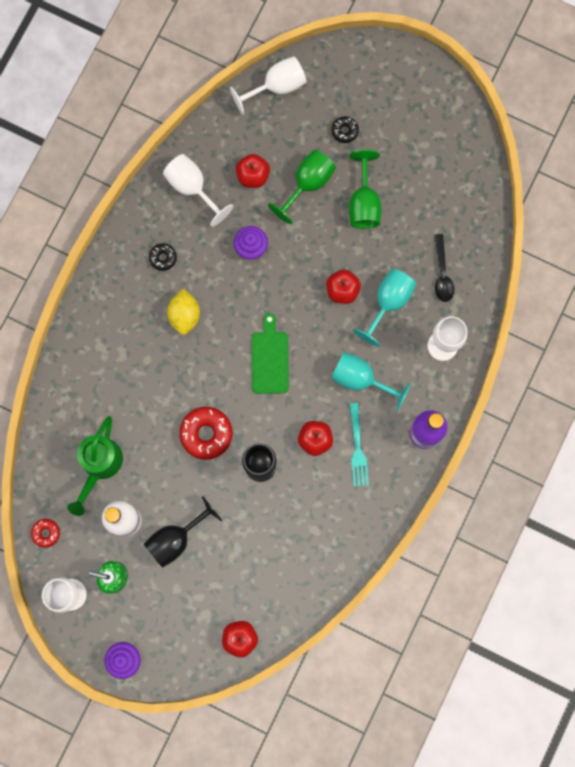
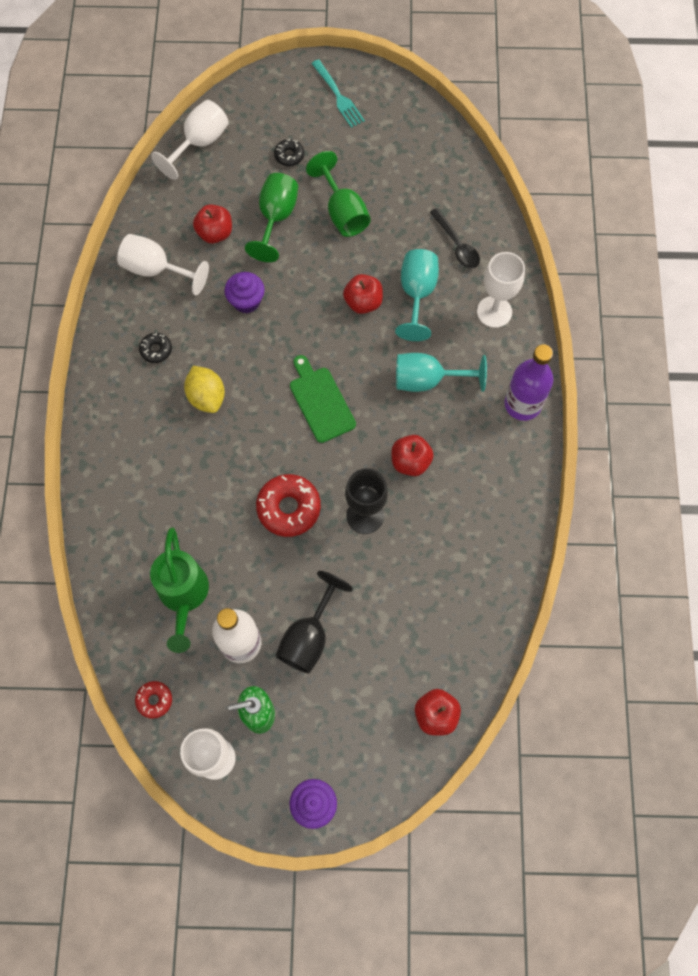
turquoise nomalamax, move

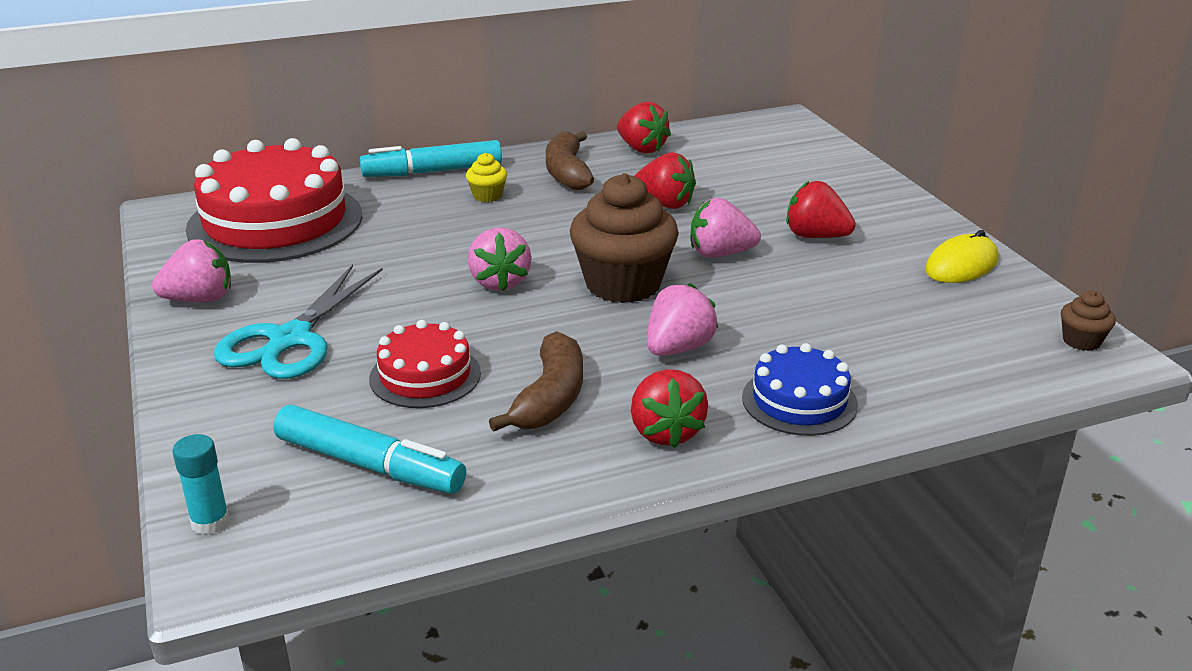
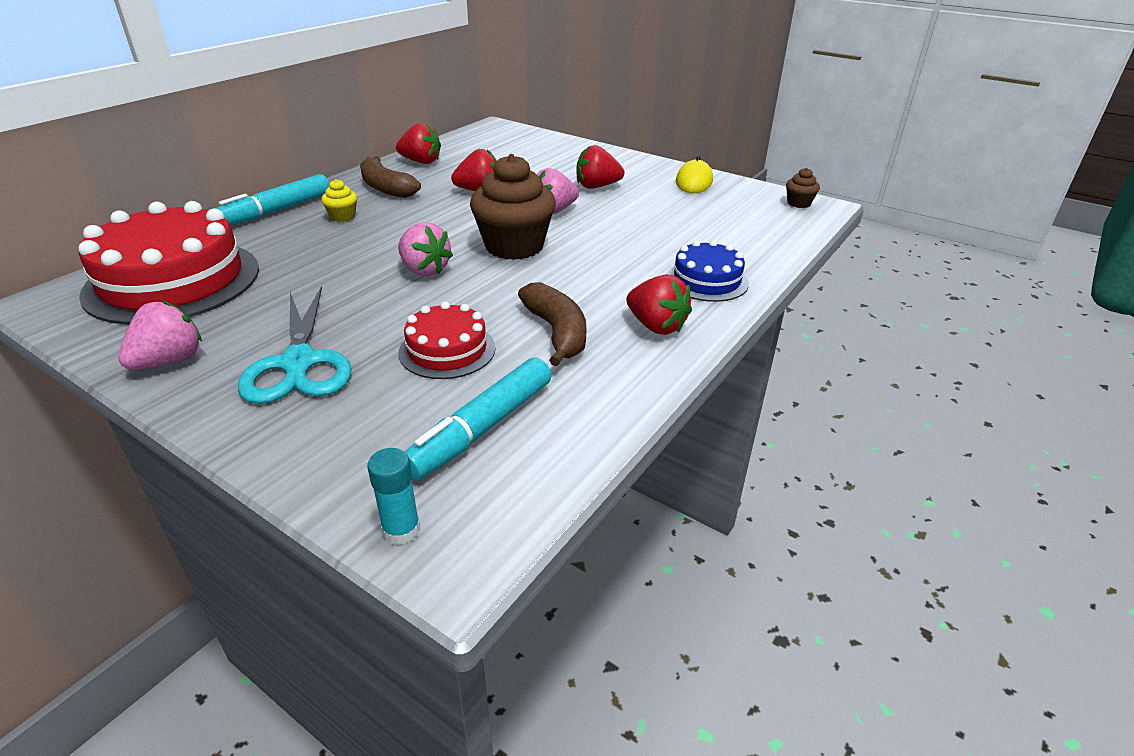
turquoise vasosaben (1st from left in the first image) => turquoise vasosaben (2nd from left), 135 degrees clockwise
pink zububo (3rd from left) => nothing

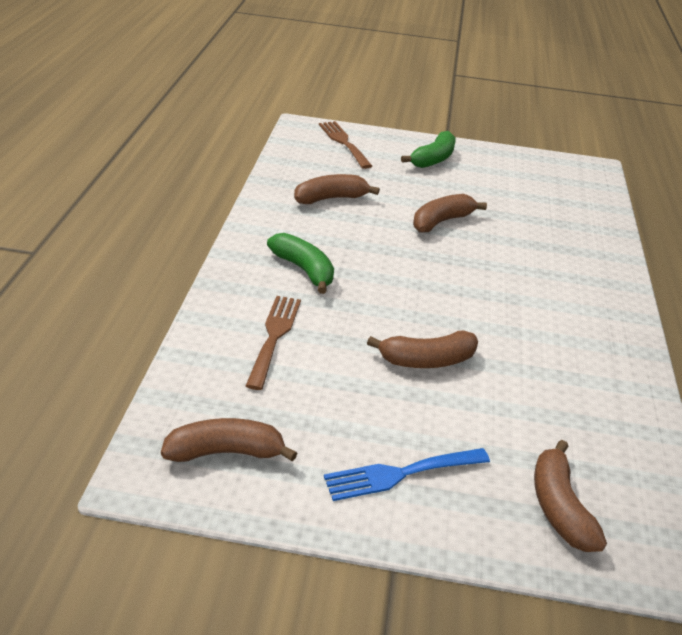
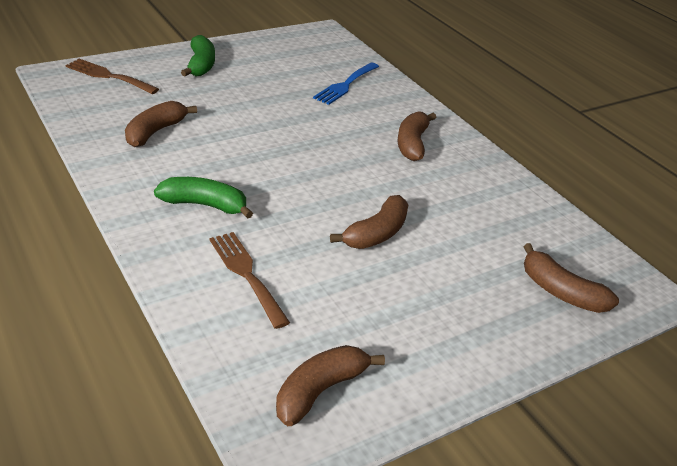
blue nomalamax, move
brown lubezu (4th from left), move

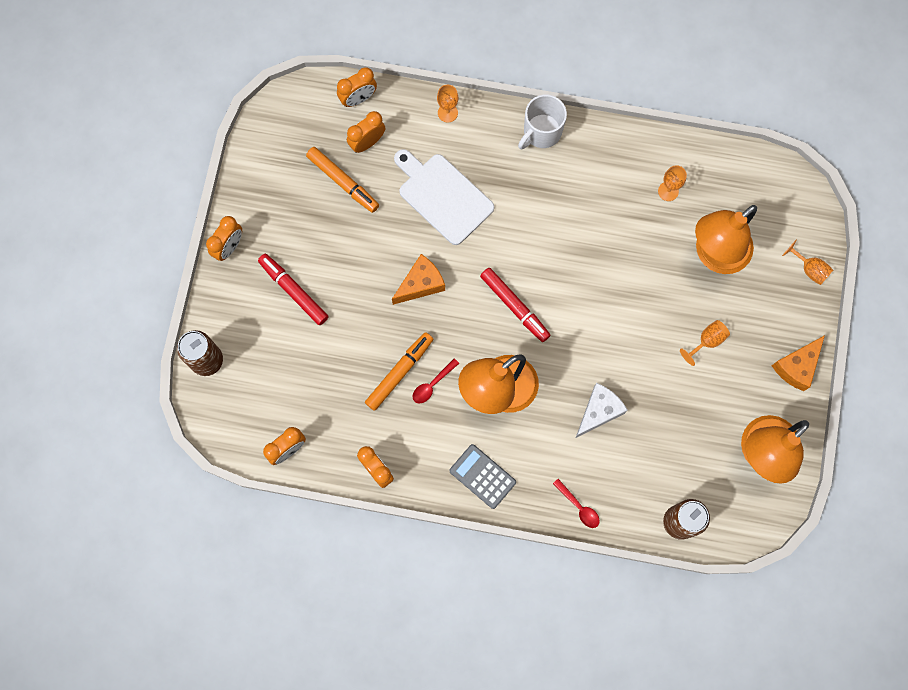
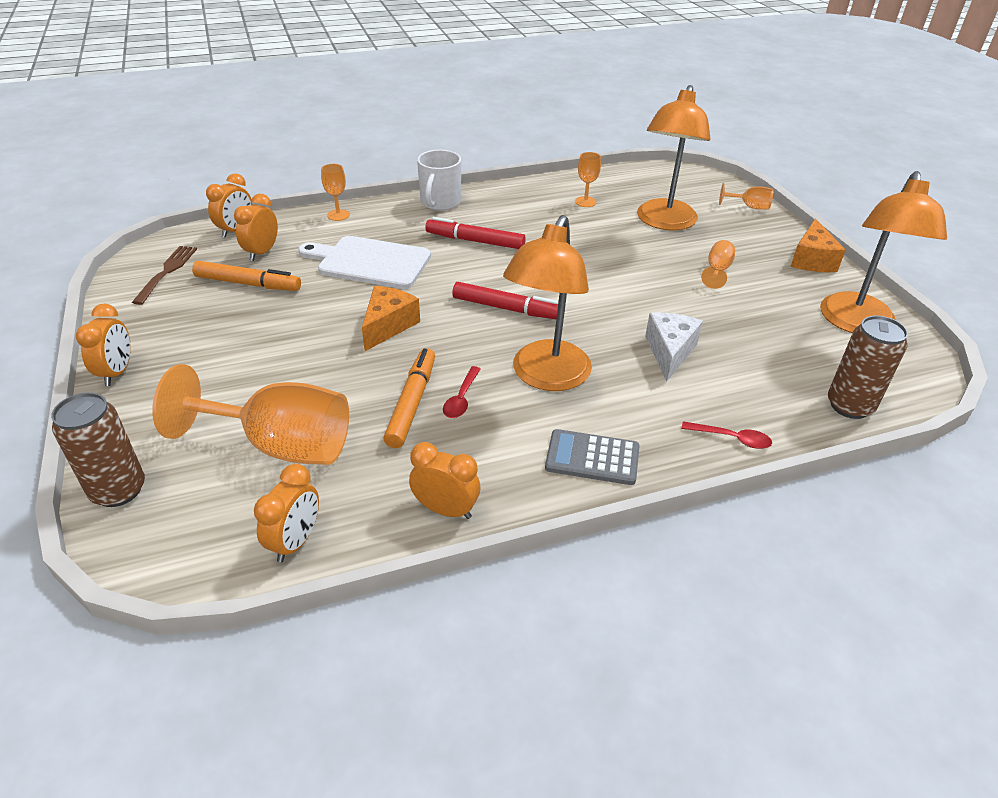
nothing => brown nomalamax
nothing => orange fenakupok (1st from left)
red vasosaben (1st from left), move

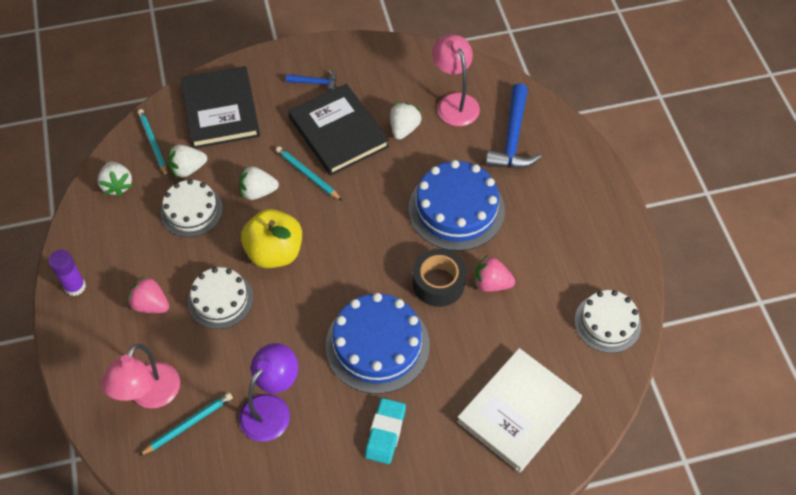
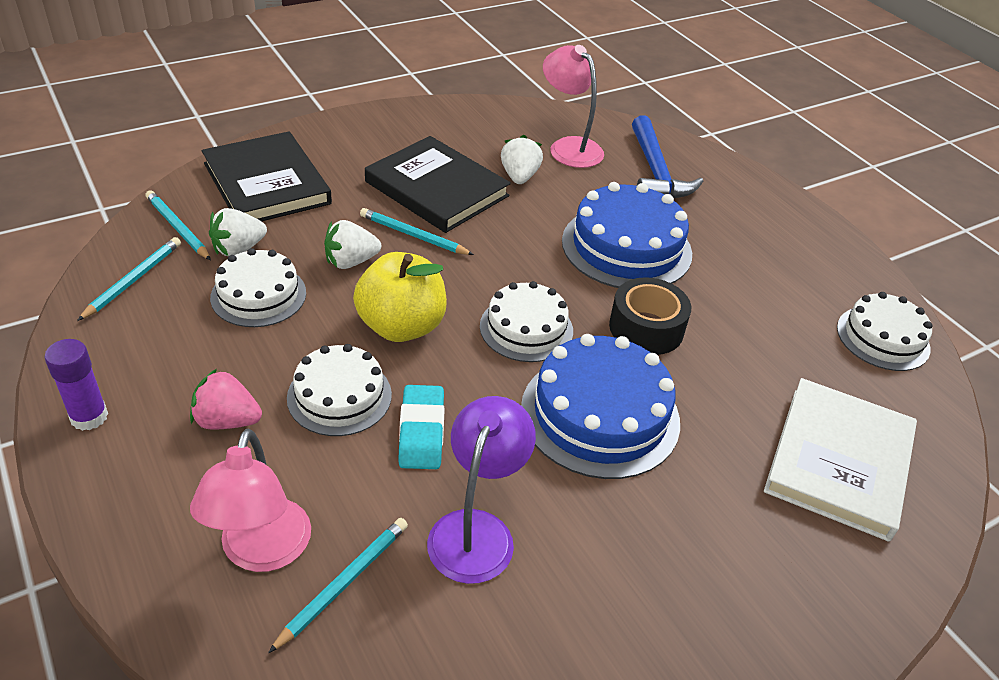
white zububo (1st from left) => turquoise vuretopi (1st from left)
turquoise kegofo, move
nothing => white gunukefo (3rd from left)
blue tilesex (1st from left) => nothing
pink zububo (2nd from left) => nothing

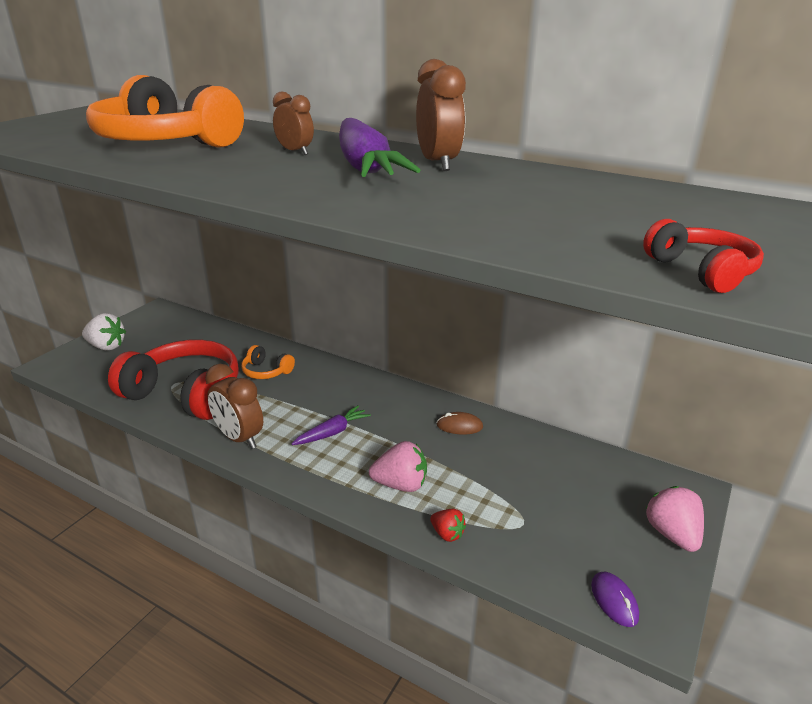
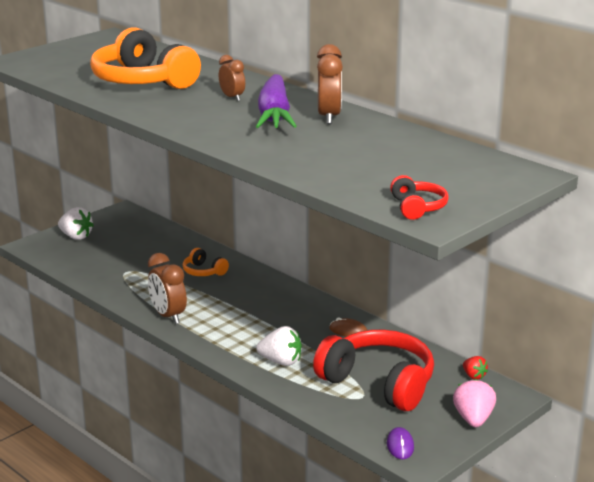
pink zububo (1st from left) => white zububo (2nd from left)
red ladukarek (1st from left), move
red zububo, move
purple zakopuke (1st from left) => nothing

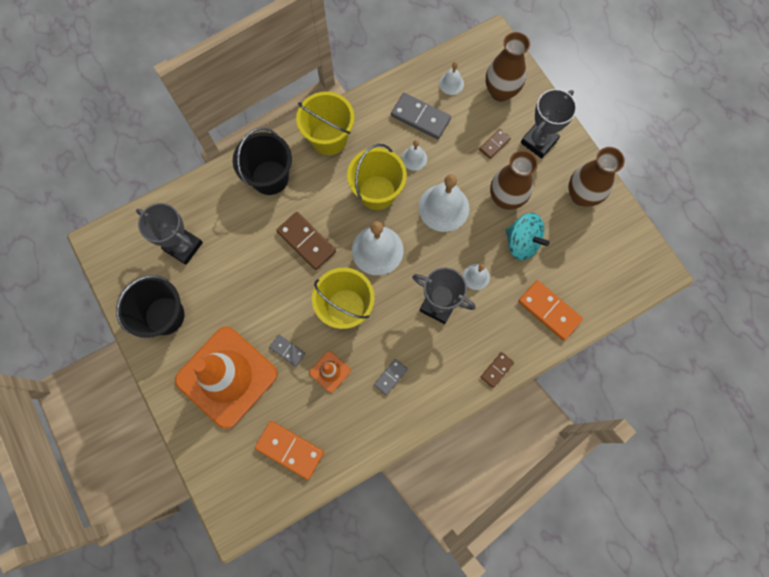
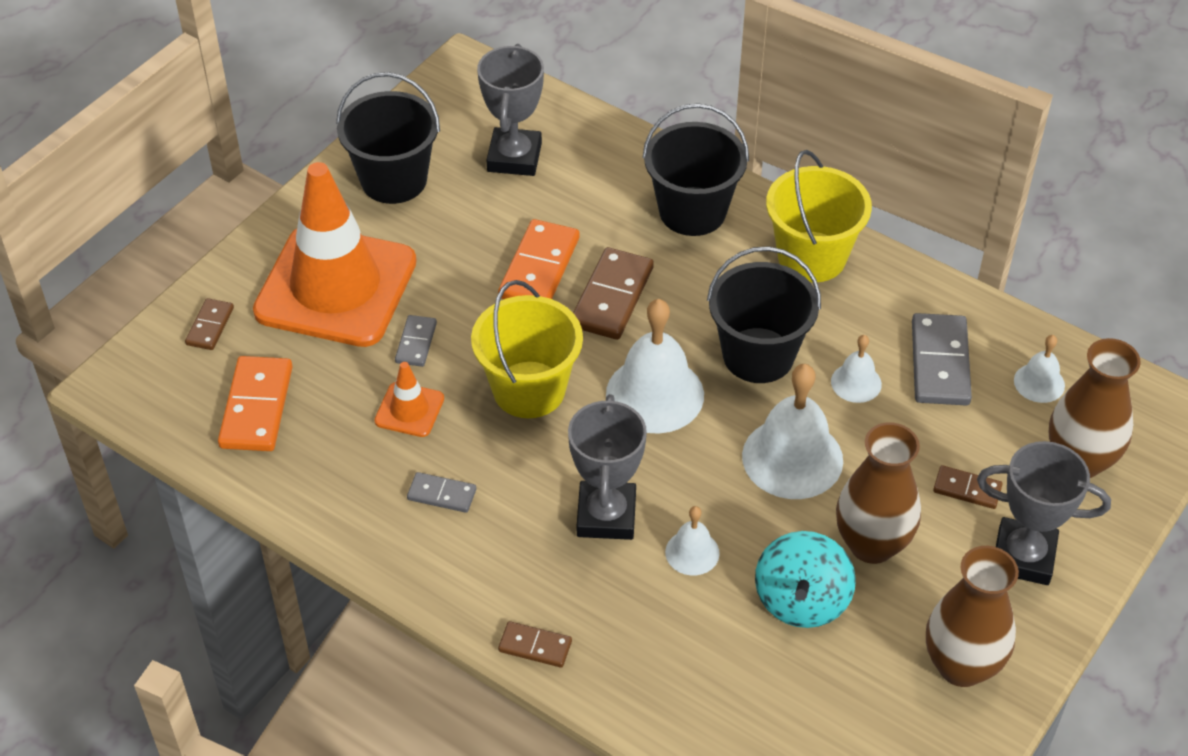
nothing => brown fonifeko (1st from left)
orange fonifeko (2nd from left), move
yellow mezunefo (3rd from left) => black mezunefo (3rd from left)

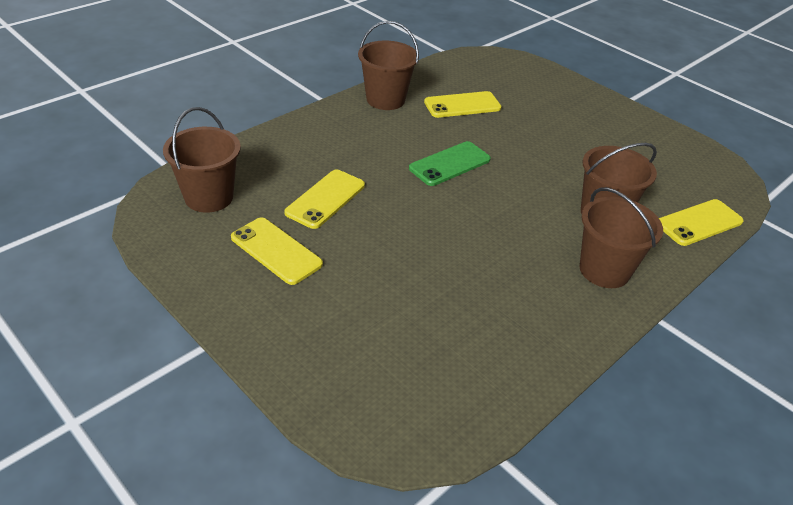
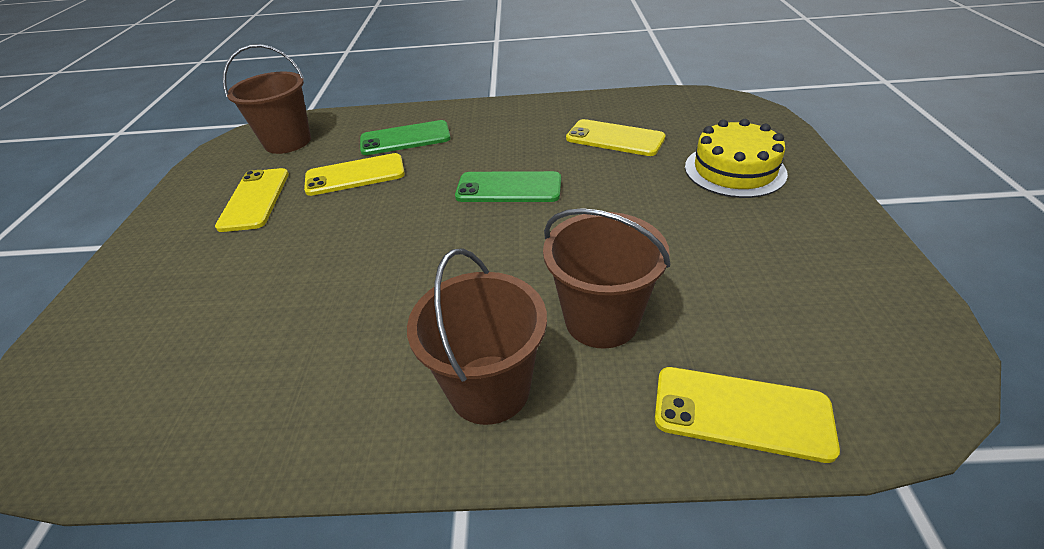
nothing => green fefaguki (1st from left)
nothing => yellow gunukefo
brown mezunefo (2nd from left) => nothing

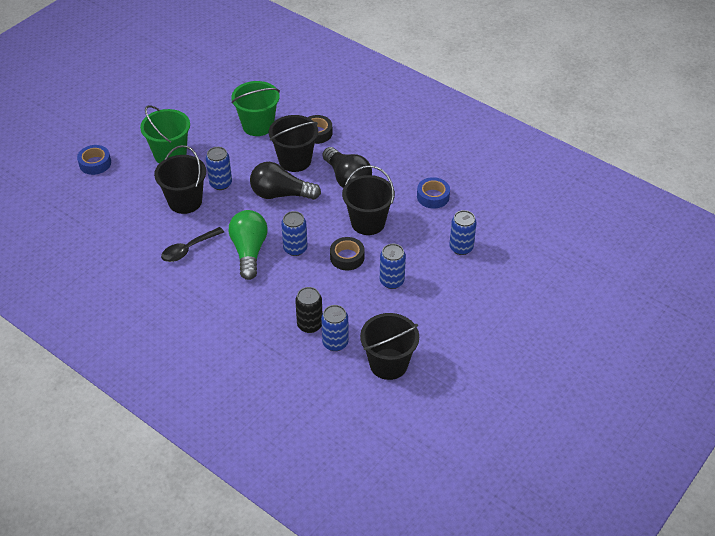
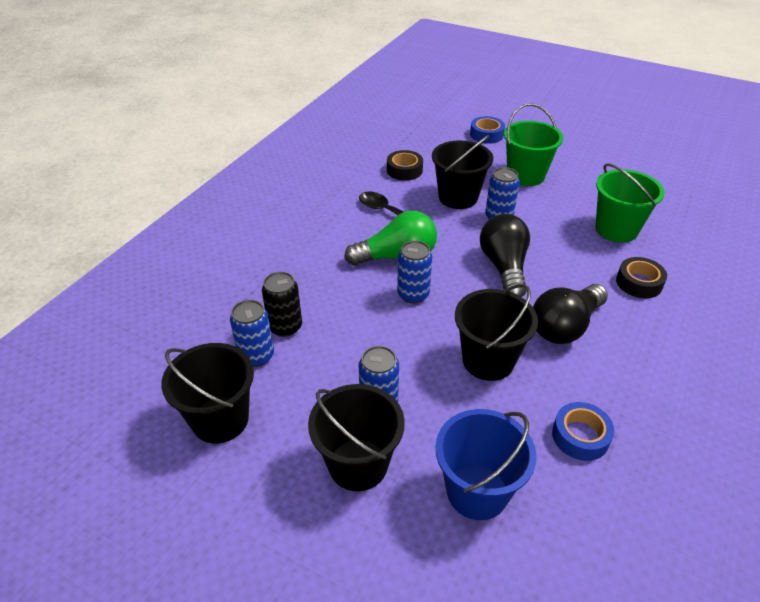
black mezunefo (2nd from left), move
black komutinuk (2nd from left in the first image) => black komutinuk (1st from left), move
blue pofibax (5th from left) => blue mezunefo

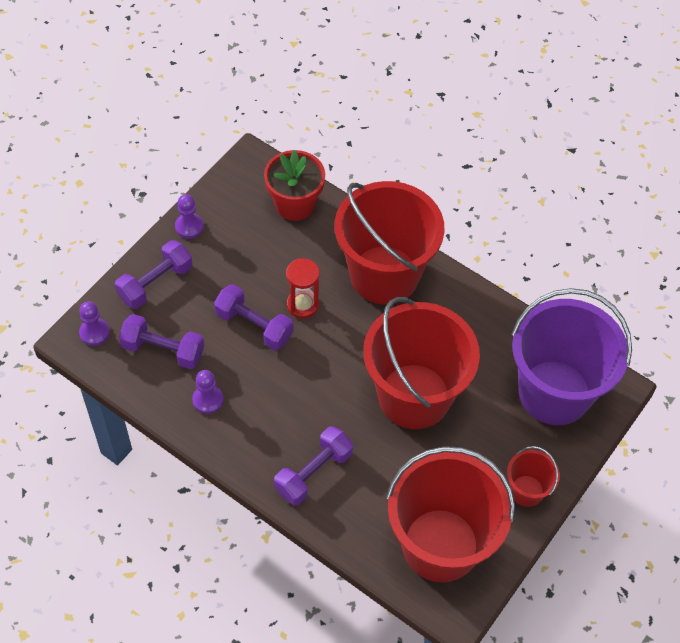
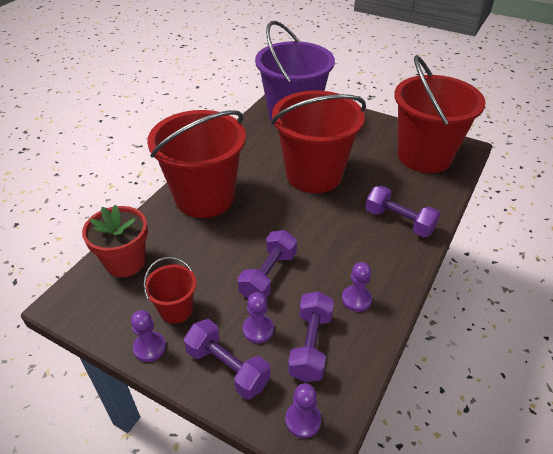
red mezunefo (4th from left in the first image) => red mezunefo (1st from left), move
nothing => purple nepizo (2nd from left)
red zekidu => nothing

